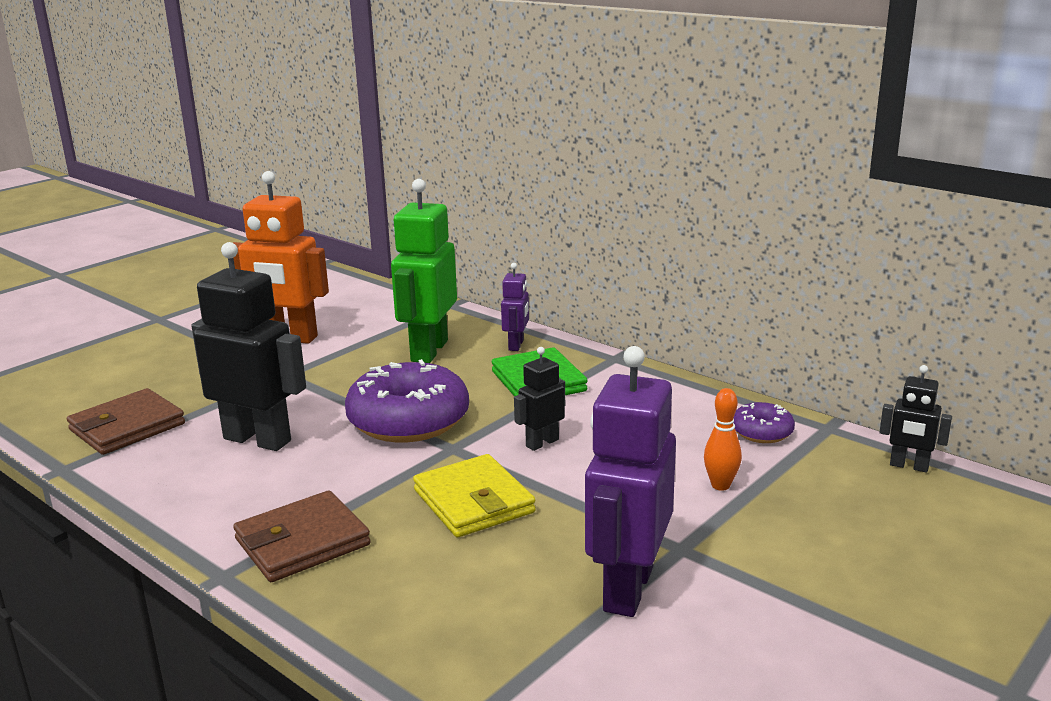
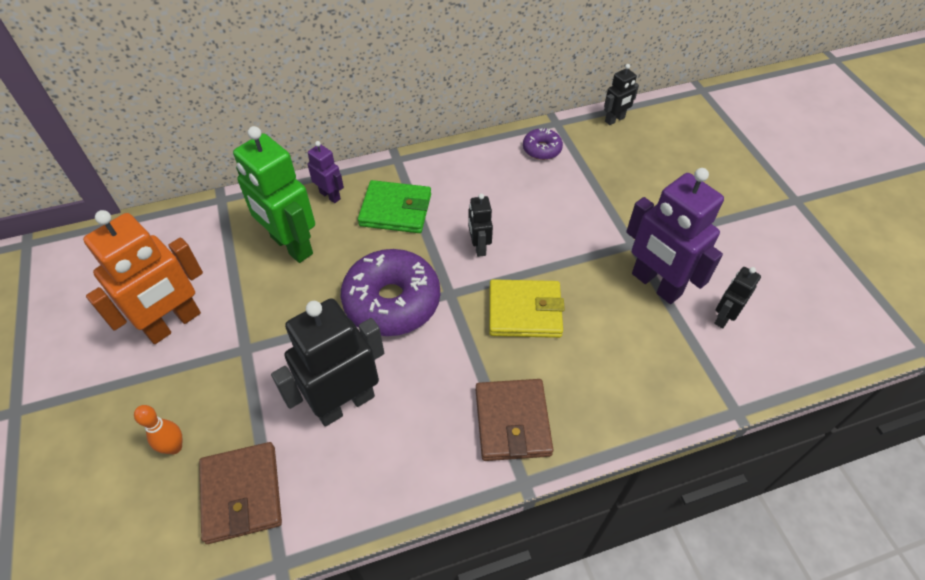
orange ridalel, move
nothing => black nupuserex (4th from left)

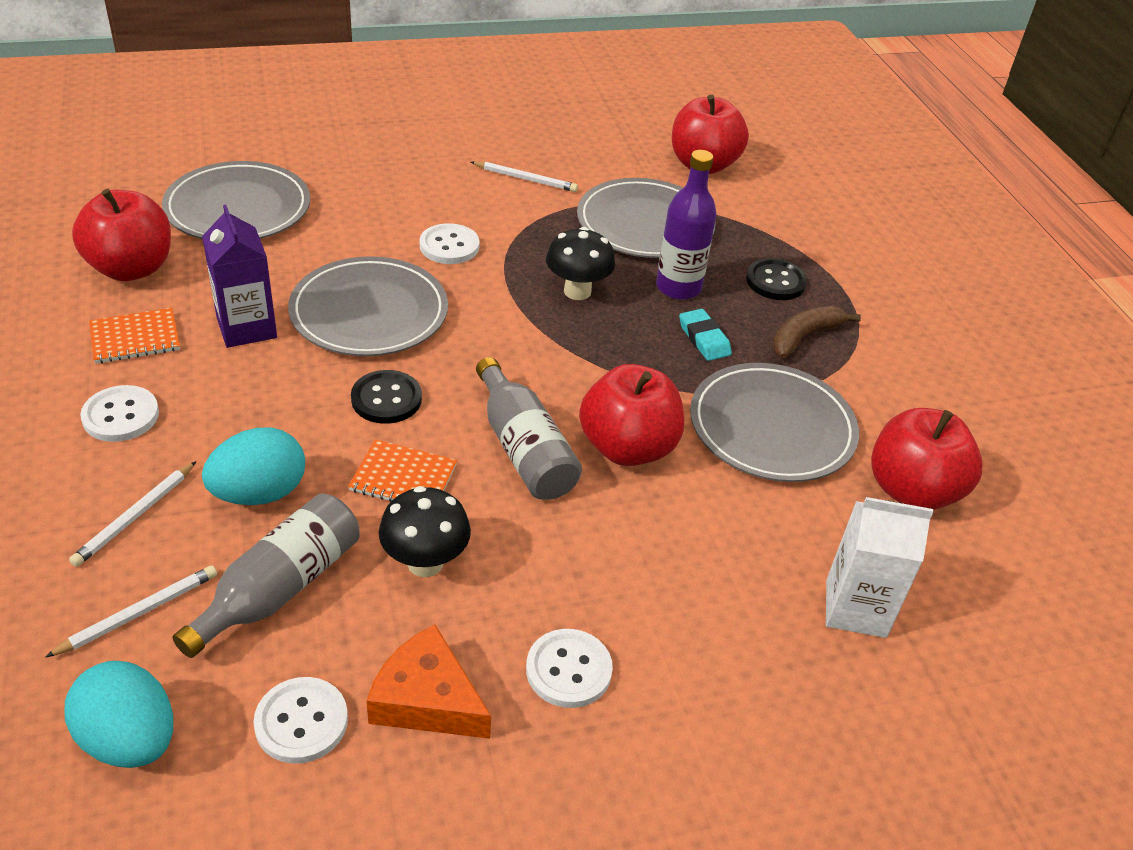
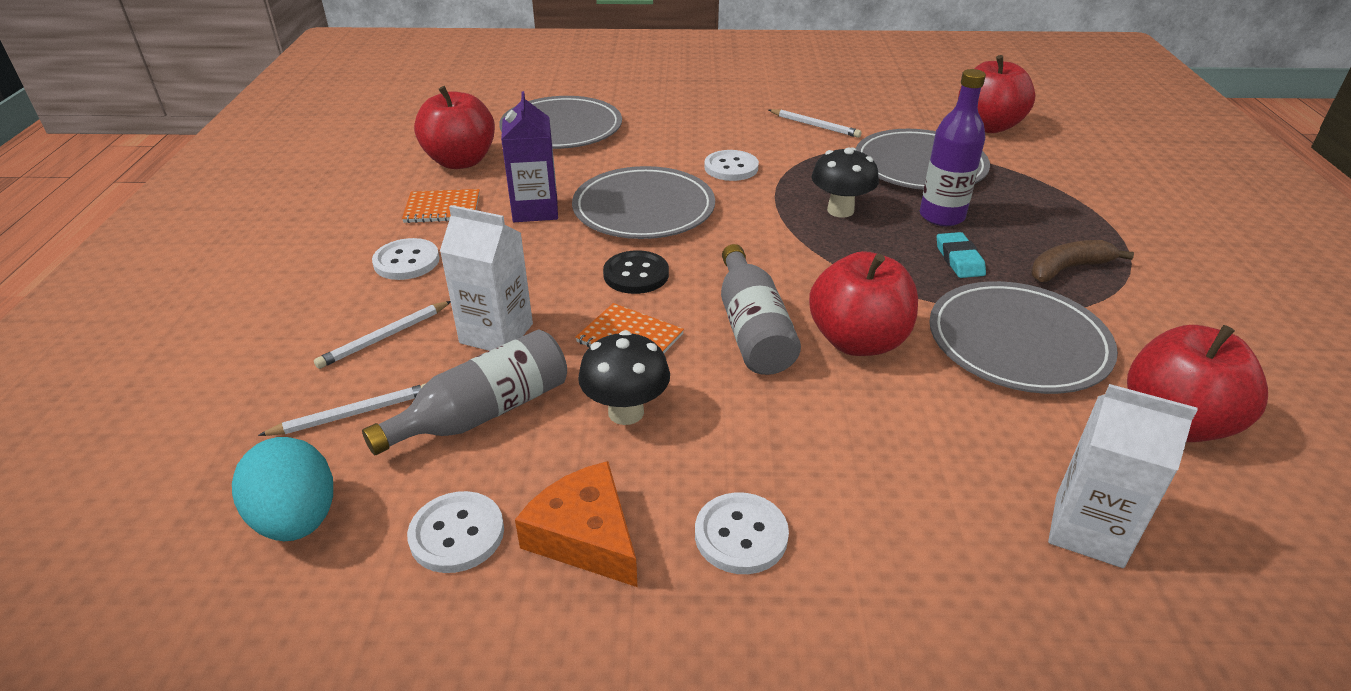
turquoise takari (2nd from left) => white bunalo (1st from left)
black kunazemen (2nd from left) => nothing

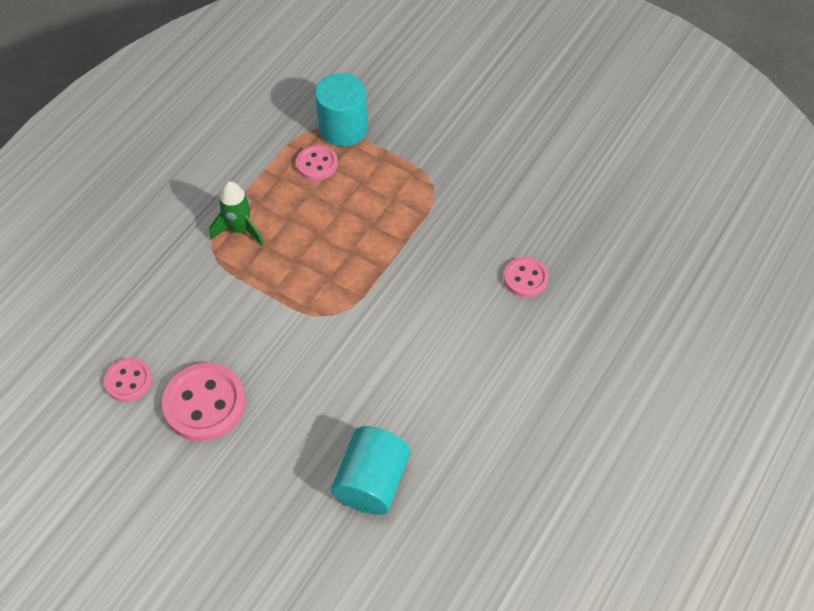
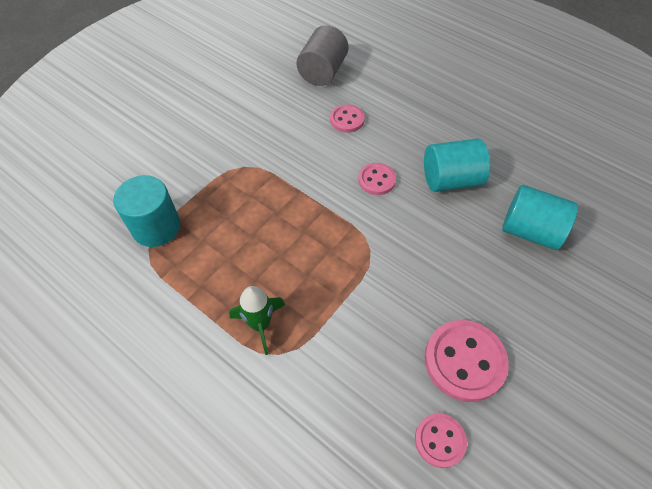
nothing => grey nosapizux
pink kunazemen (3rd from left in the first image) => pink kunazemen (2nd from left), move
nothing => turquoise nosapizux (2nd from left)

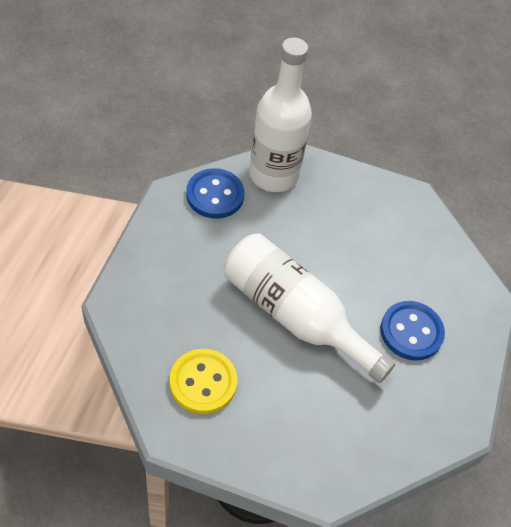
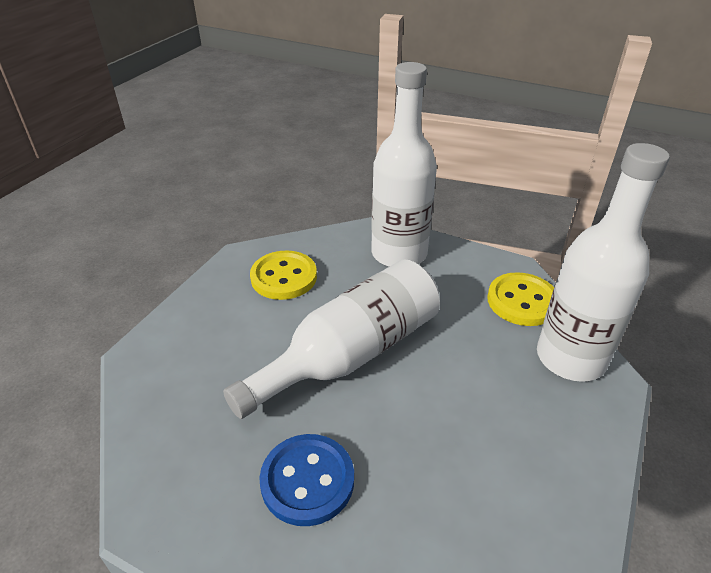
nothing => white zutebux (2nd from left)
blue kunazemen (1st from left) => yellow kunazemen (2nd from left)

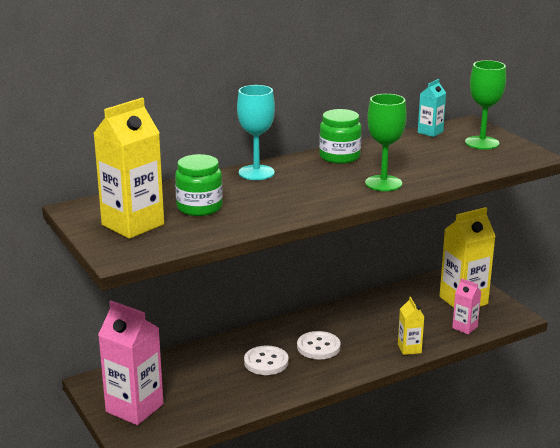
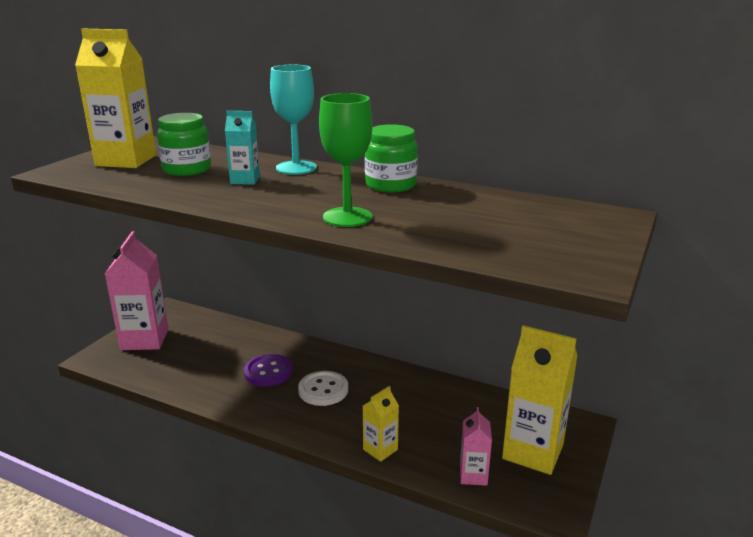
turquoise bunalo, move
white kunazemen (1st from left) => purple kunazemen
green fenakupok (2nd from left) => nothing

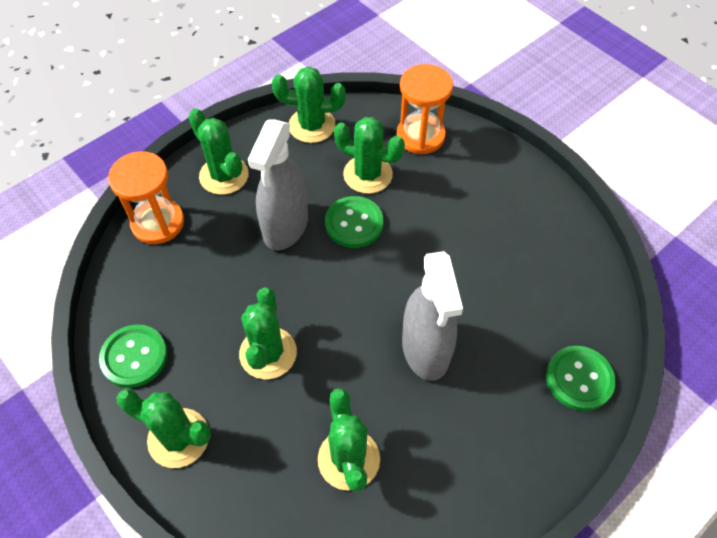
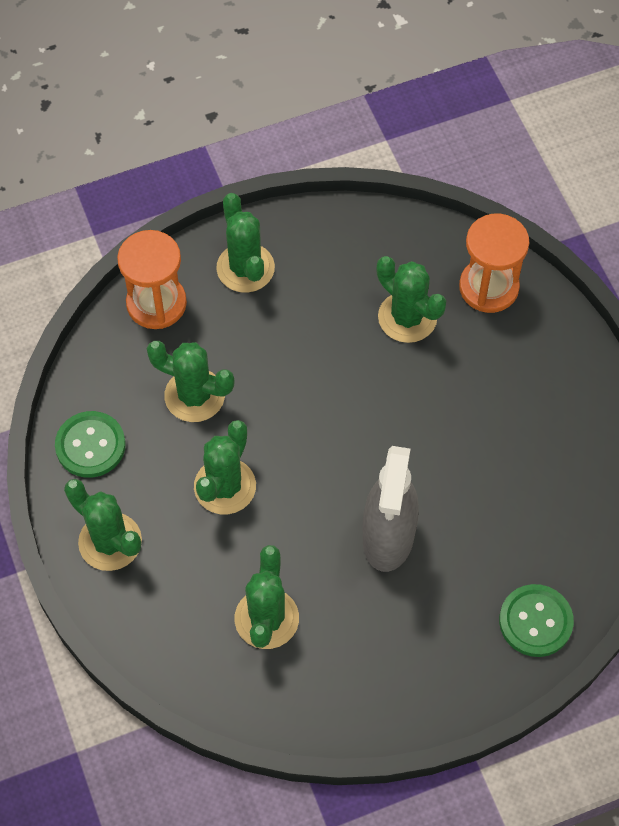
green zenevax (4th from left in the first image) => green zenevax (2nd from left), move
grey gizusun (1st from left) => nothing
green kunazemen (2nd from left) => nothing

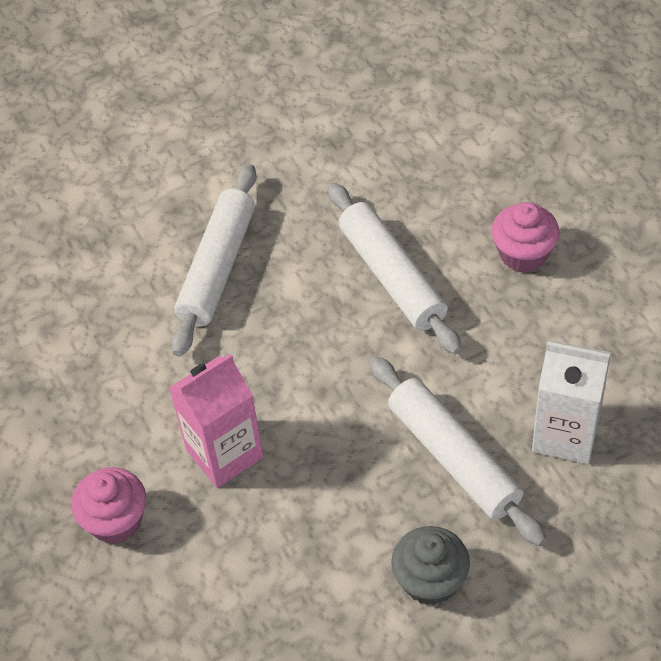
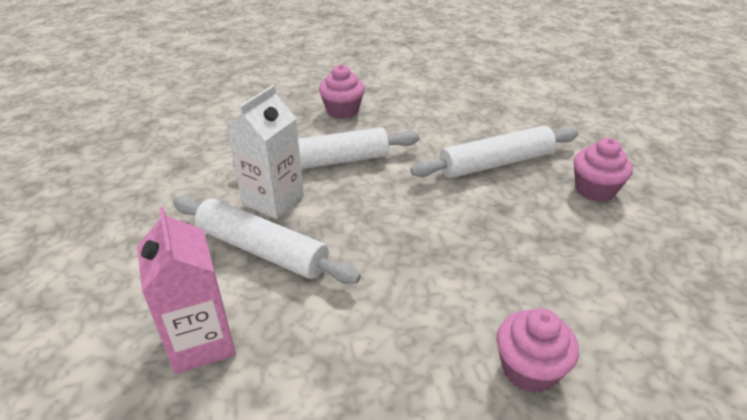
pink bunalo, move
white bunalo, move
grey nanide => pink nanide (3rd from left)

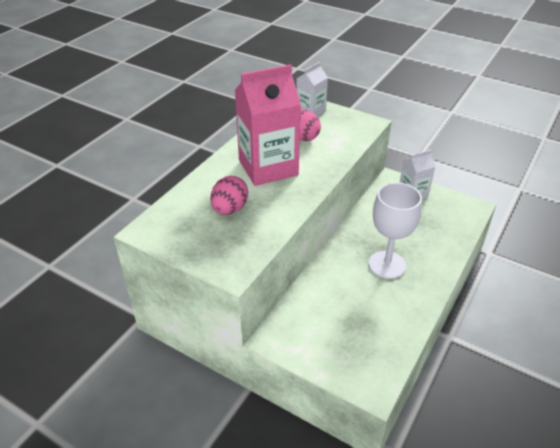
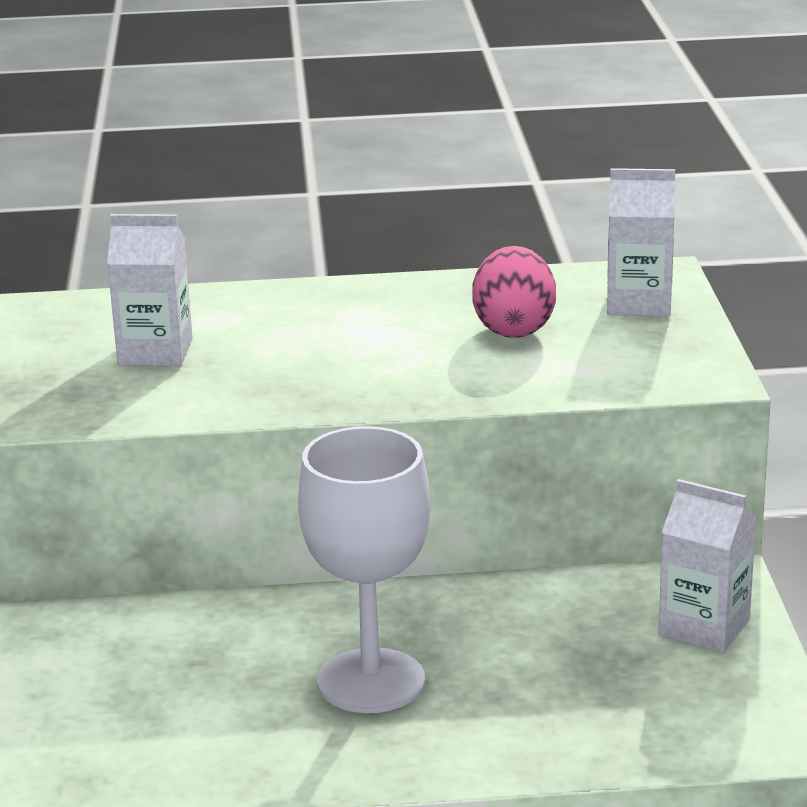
pink takari (1st from left) => white bunalo (1st from left)
pink bunalo => nothing

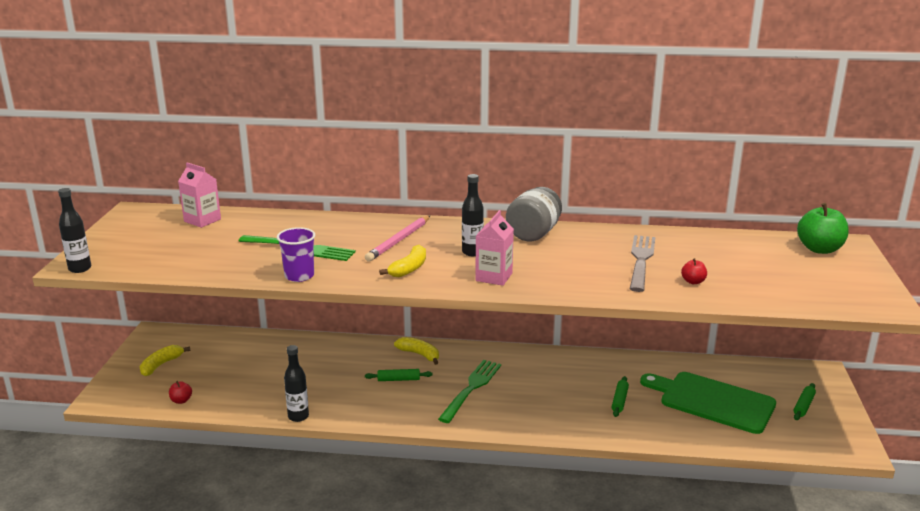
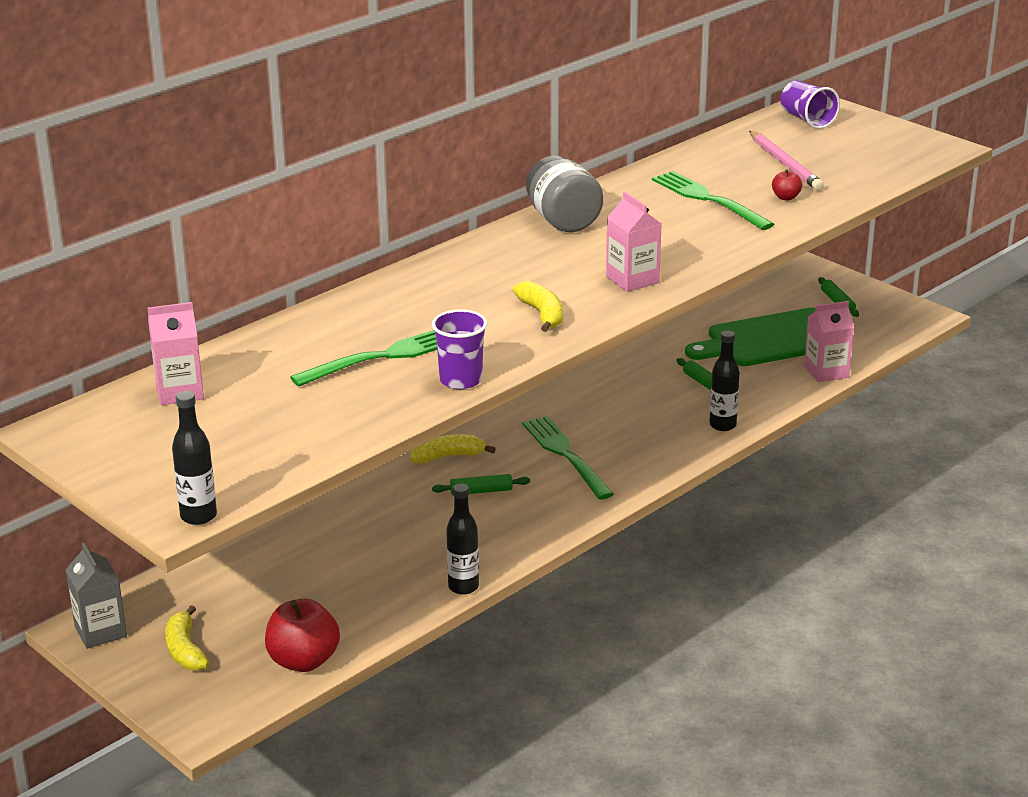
nothing => grey bunalo
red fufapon (1st from left), x2.05
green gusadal (1st from left), 45 degrees clockwise
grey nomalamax => green nomalamax (3rd from left)
black zutebux (3rd from left), move
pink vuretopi, move
green fufapon => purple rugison (2nd from left)
nothing => pink bunalo (3rd from left)

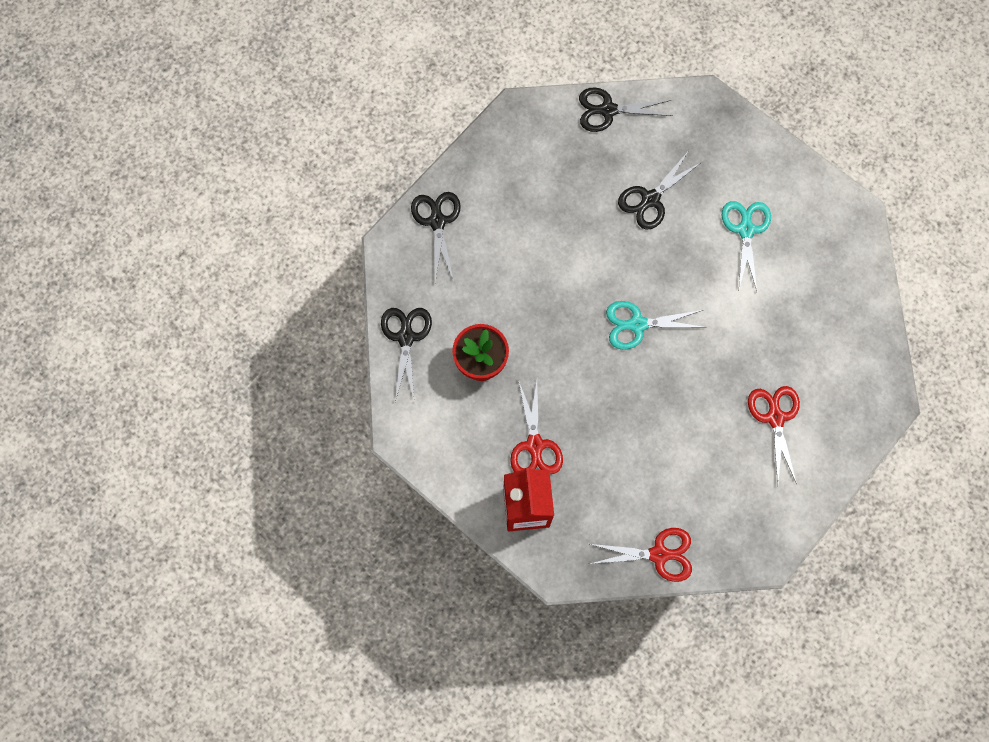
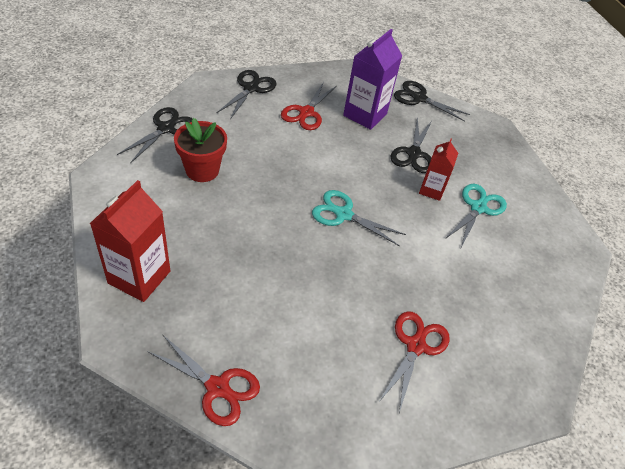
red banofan (1st from left in the first image) => red banofan (2nd from left), move
nothing => purple bunalo
black banofan (4th from left in the first image) => black banofan (3rd from left), 60 degrees counterclockwise
nothing => red bunalo (2nd from left)

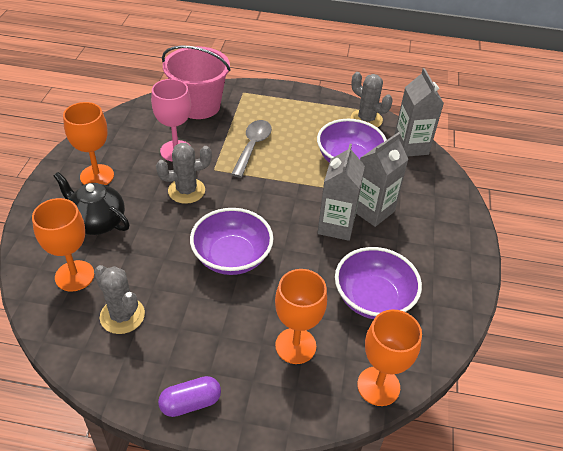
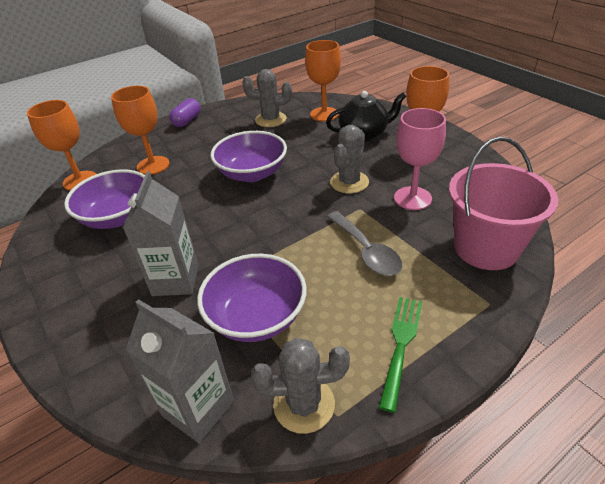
nothing => green nomalamax
grey bunalo (1st from left) => nothing

